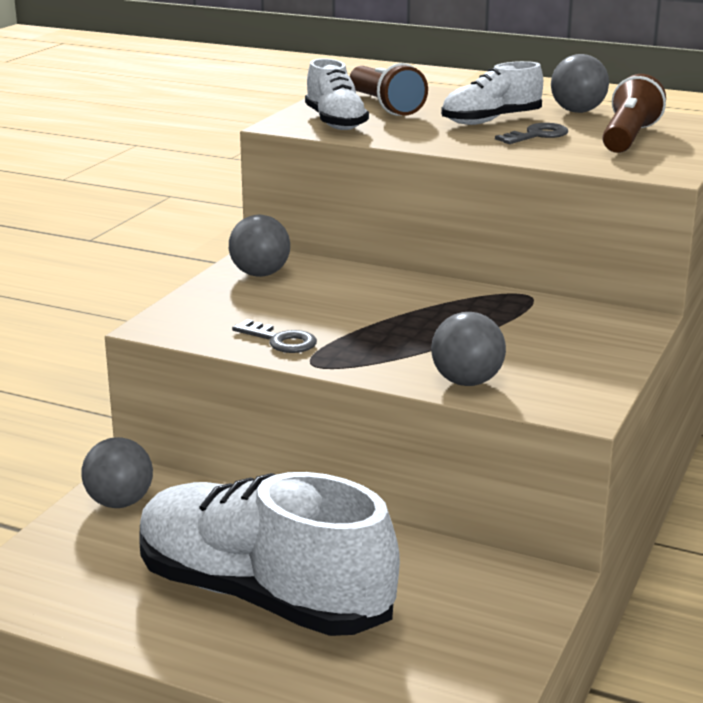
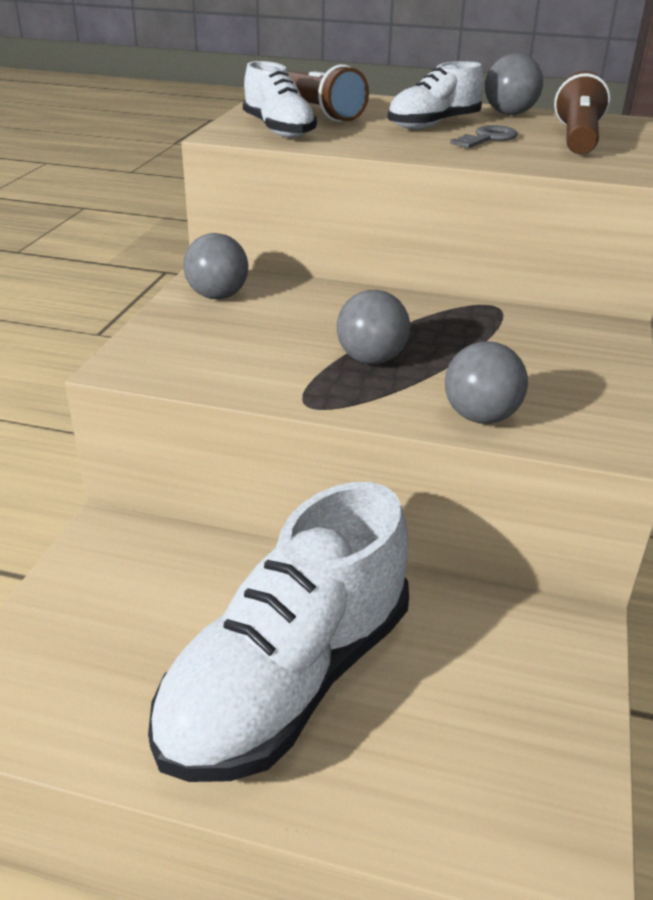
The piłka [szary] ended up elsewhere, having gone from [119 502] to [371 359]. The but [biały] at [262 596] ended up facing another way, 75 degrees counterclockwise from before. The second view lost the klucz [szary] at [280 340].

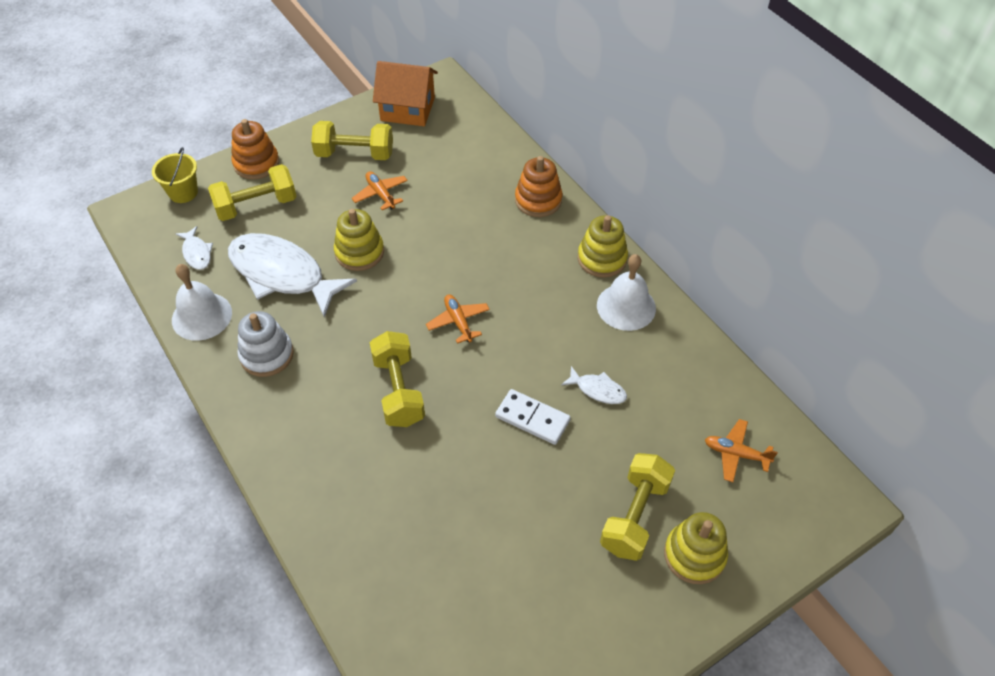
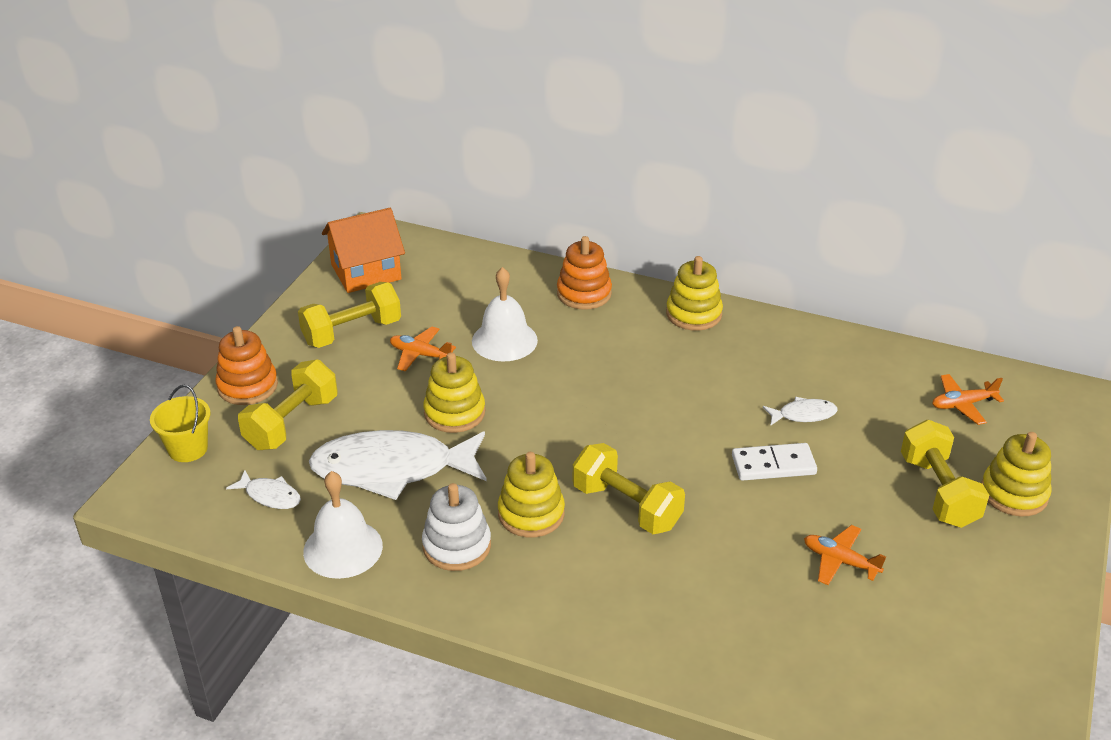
The samolot [pomarańczowy] ended up elsewhere, having gone from [458 322] to [840 561]. The dzwonek [biały] ended up elsewhere, having gone from [626 306] to [504 340]. The second view gained the zabawka nakładanka [żółty] at [531 513].

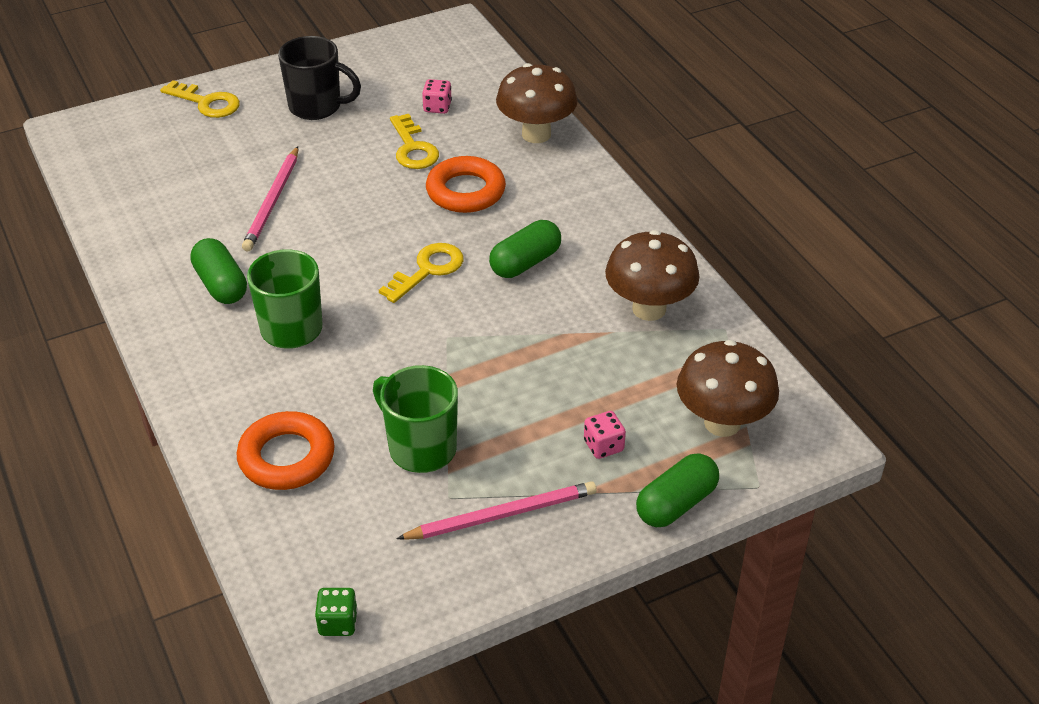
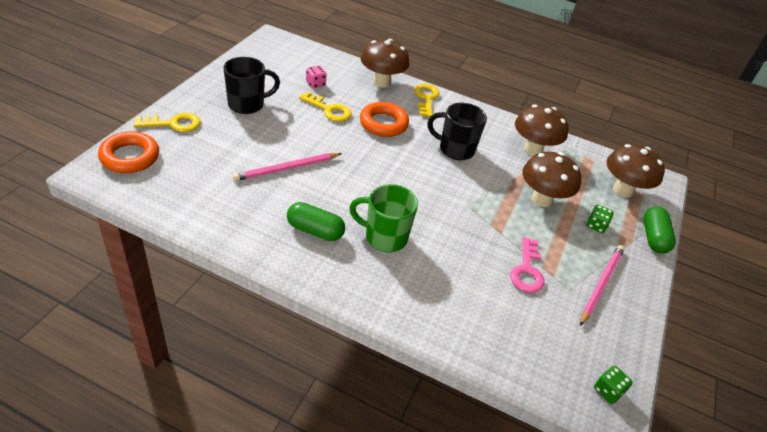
The pierścień [pomarańczowy] ended up elsewhere, having gone from [286 457] to [130 157]. The ołówek [różowy] at [272 202] ended up facing another way, 90 degrees clockwise from before. Where the kubek [zielony] stood at [421 448], the klucz [różowy] came to stand at [527 270]. The klucz [żółty] ended up elsewhere, having gone from [427 270] to [426 98]. Where the kapsułka [zielony] stood at [525 263], the kubek [czarny] came to stand at [455 149]. What was the kostka do gry [różowy] at [603 446] turned into the kostka do gry [zielony] at [596 225]. The second view gained the grzyb [brązowy] at [542 199].

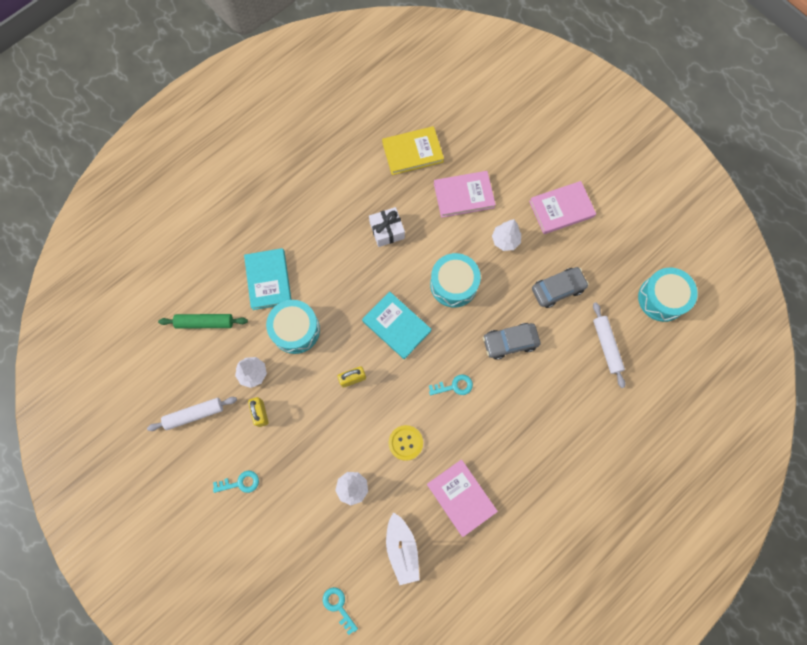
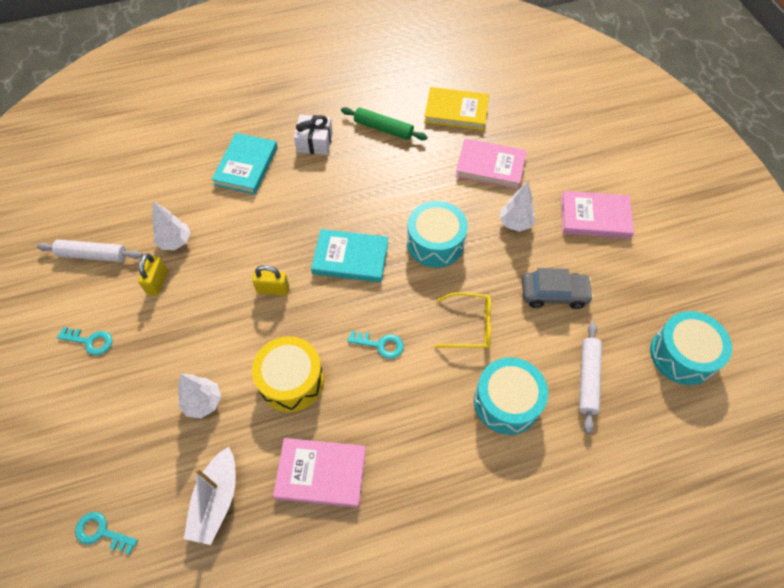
The wałek do ciasta [zielony] ended up elsewhere, having gone from [205 323] to [383 129]. The bęben [turkusowy] ended up elsewhere, having gone from [295 330] to [506 402]. The klucz [turkusowy] at [338 606] ended up facing another way, 60 degrees counterclockwise from before. The książka [turkusowy] at [396 326] ended up facing another way, 60 degrees counterclockwise from before. The prezent [biały] ended up elsewhere, having gone from [387 230] to [314 142]. Where the guzik [żółty] stood at [405 442], the bęben [żółty] came to stand at [291 380]. The książka [różowy] at [461 497] ended up facing another way, 75 degrees counterclockwise from before. Where the samochód [szary] stood at [510 342], the okulary [żółty] came to stand at [470 326].

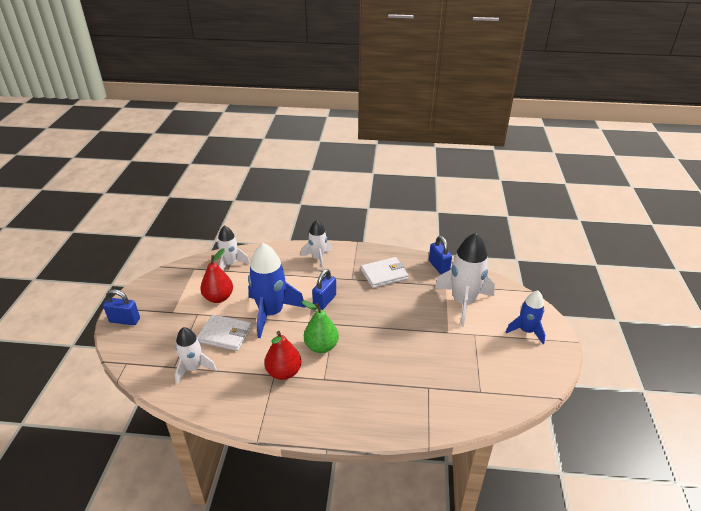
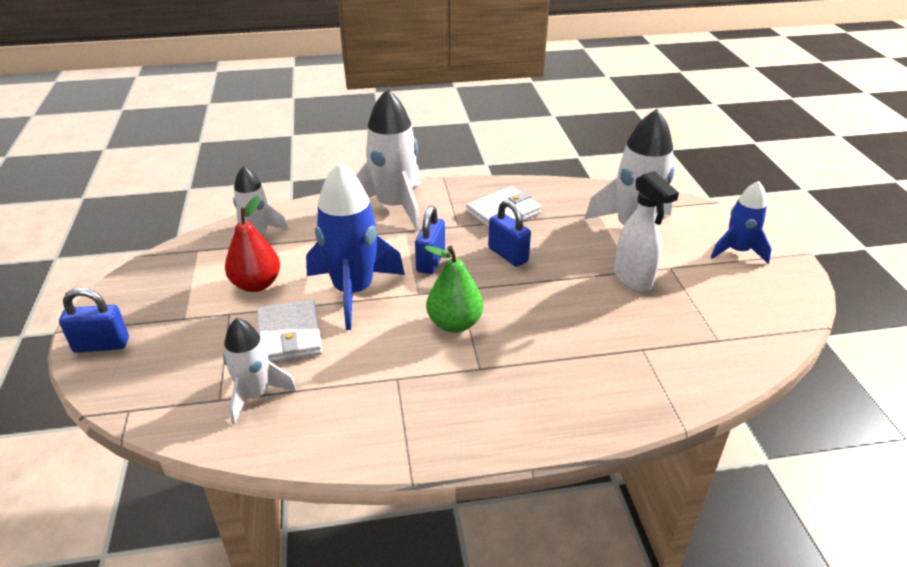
The portfel [biały] at [225 334] ended up facing another way, 75 degrees clockwise from before. The second view lost the gruszka [czerwony] at [284 372]. The size of the rakieta [biały] at [318 258] changed by a factor of 1.67. The kłódka [niebieski] ended up elsewhere, having gone from [439 267] to [508 255]. The second view gained the spryskiwacz [biały] at [633 279].

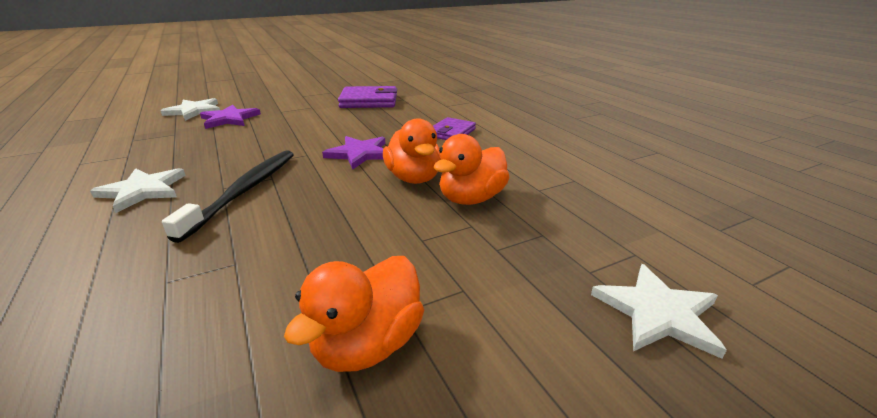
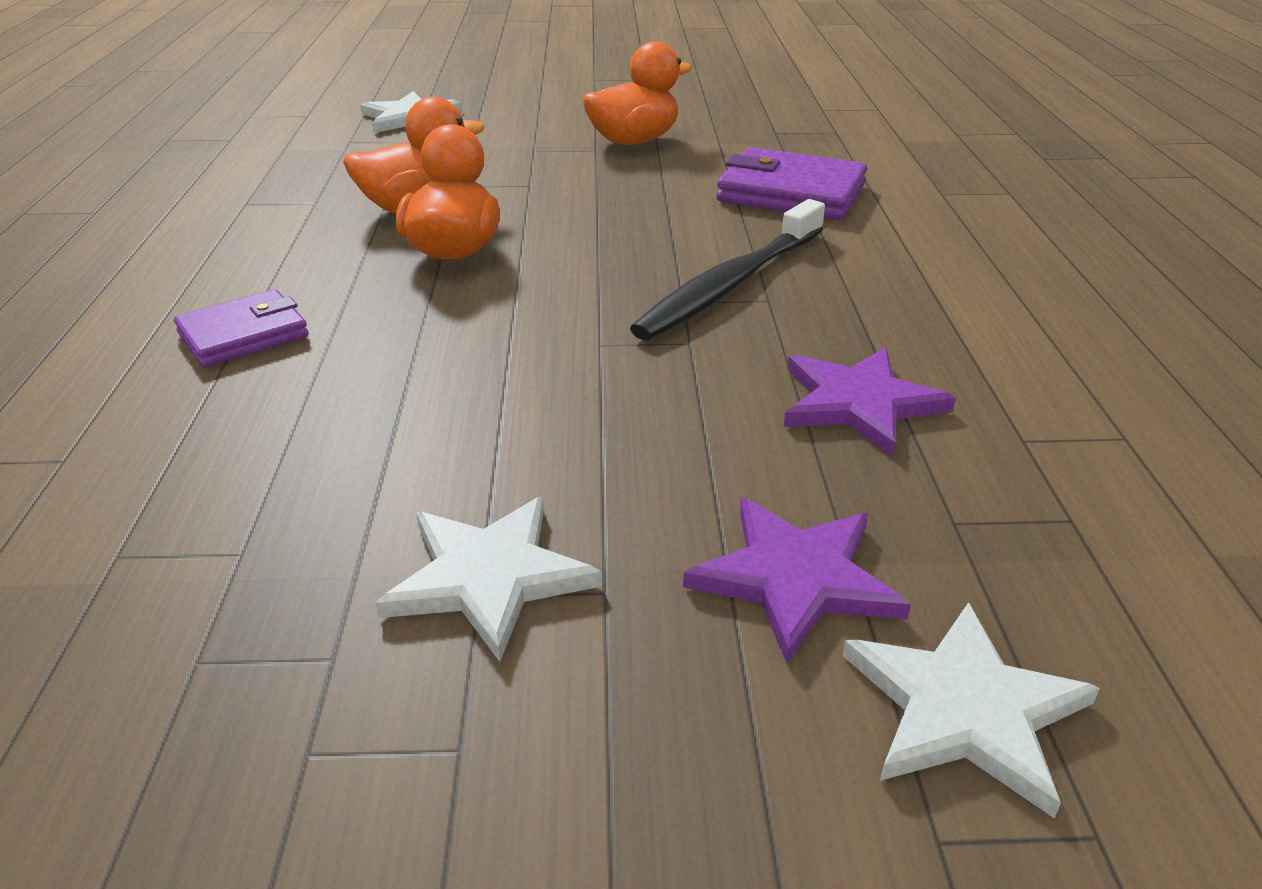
The gwiazda [biały] ended up elsewhere, having gone from [143 191] to [489 577]. The gwiazda [fioletowy] ended up elsewhere, having gone from [360 154] to [859 403]. The portfel [fioletowy] ended up elsewhere, having gone from [369 101] to [791 193].

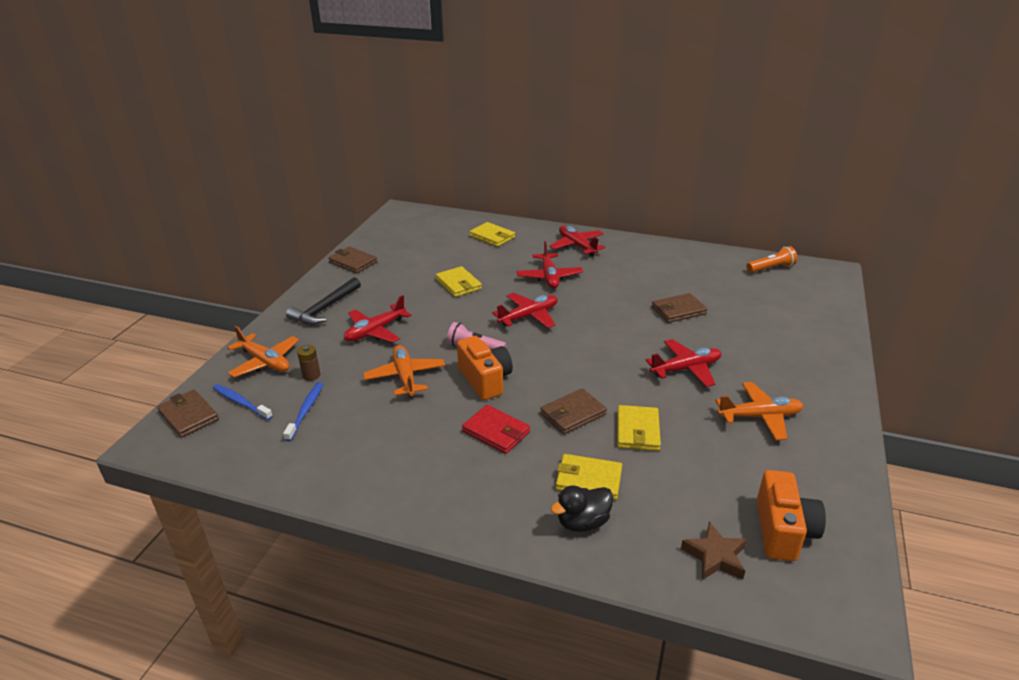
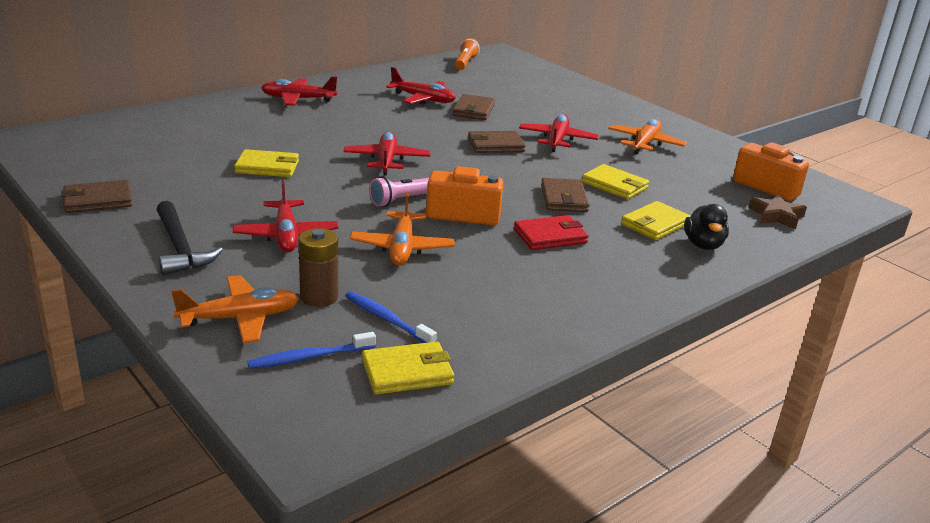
The portfel [brązowy] ended up elsewhere, having gone from [188 416] to [495 145]. The size of the bateria [brązowy] at [311 375] changed by a factor of 1.51. The samolot [pomarańczowy] at [405 377] ended up facing another way, 105 degrees counterclockwise from before. The portfel [żółty] ended up elsewhere, having gone from [492 237] to [407 372]. The samolot [czerwony] ended up elsewhere, having gone from [549 277] to [423 99].

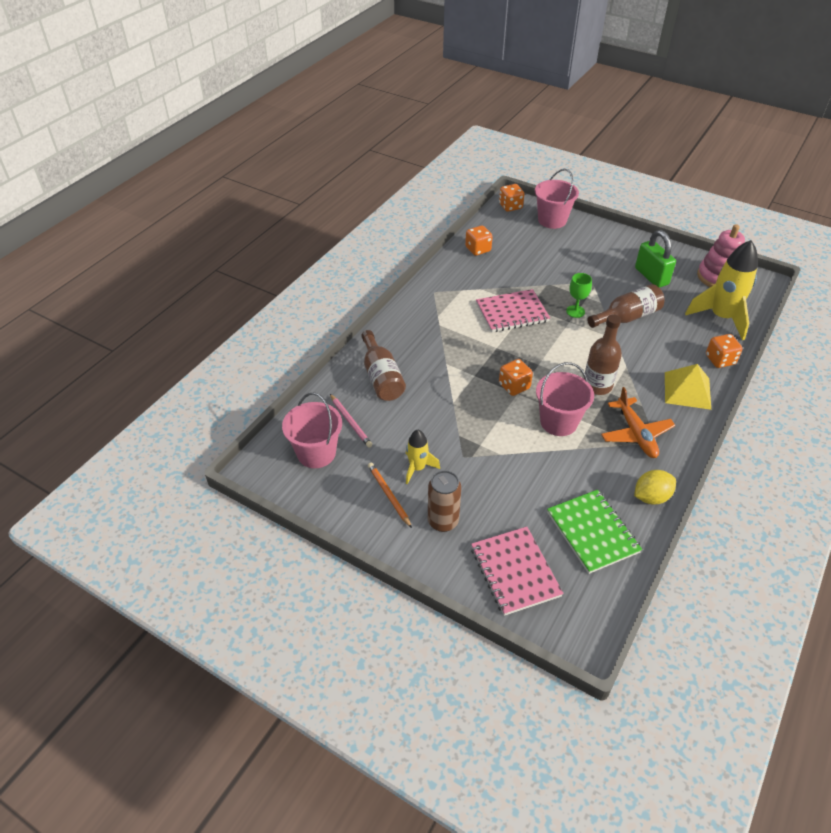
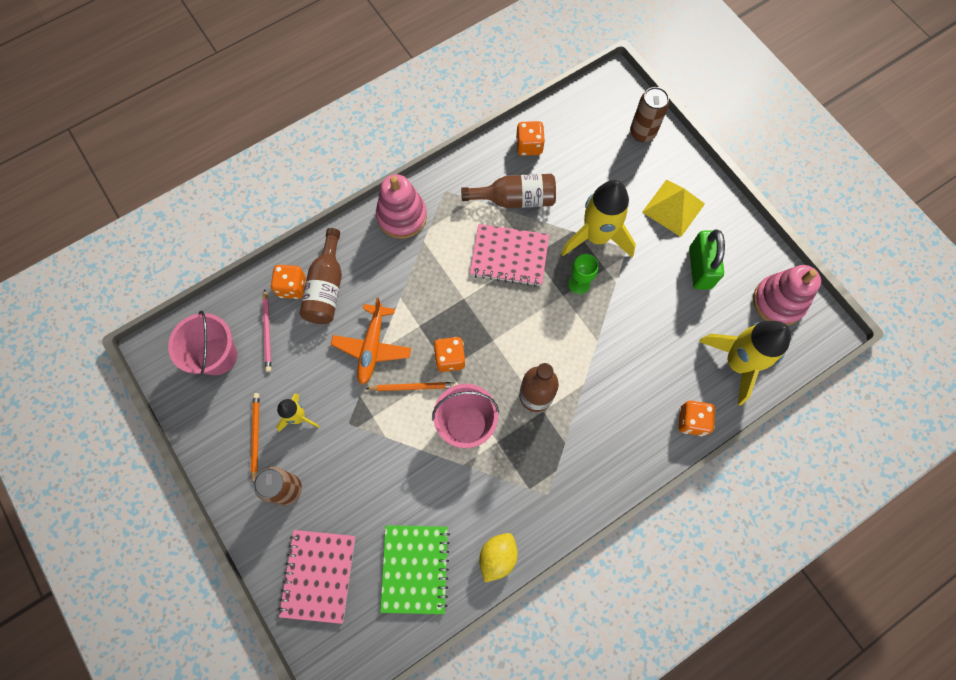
The kostka do gry [pomarańczowy] ended up elsewhere, having gone from [510 206] to [292 287]. Where the wiadro [różowy] stood at [552 220], the puszka [brązowy] came to stand at [642 133]. The butelka [brązowy] ended up elsewhere, having gone from [627 317] to [515 199]. The samolot [pomarańczowy] ended up elsewhere, having gone from [636 434] to [372 347]. The cytryna [żółty] at [651 497] ended up facing another way, 60 degrees counterclockwise from before. The piramida [żółty] ended up elsewhere, having gone from [687 390] to [673 207]. The second view gained the ołówek [pomarańczowy] at [412 387]. The second view gained the zabawka nakładanka [różowy] at [402 216]. The second view gained the rakieta [żółty] at [596 237].

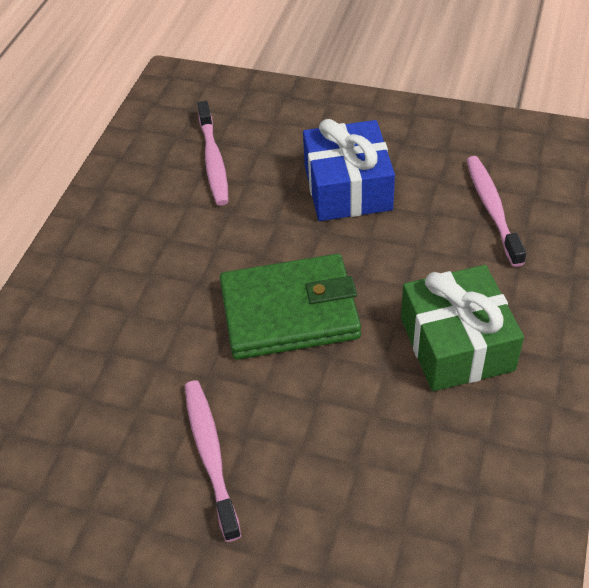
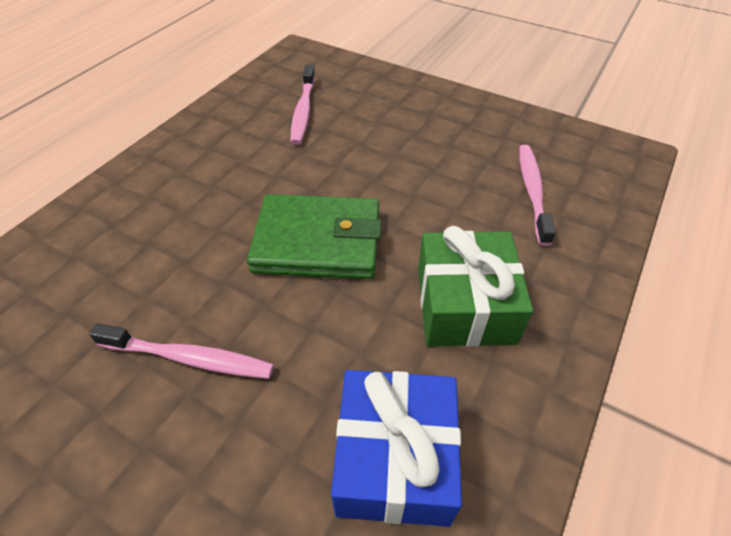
The szczoteczka do zębów [różowy] at [210 455] ended up facing another way, 105 degrees clockwise from before. The prezent [niebieski] ended up elsewhere, having gone from [347 188] to [394 458].

